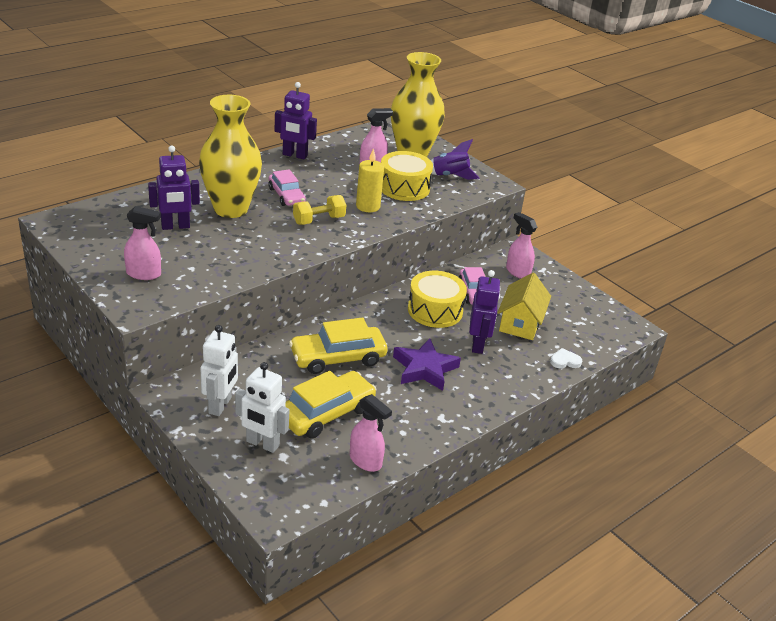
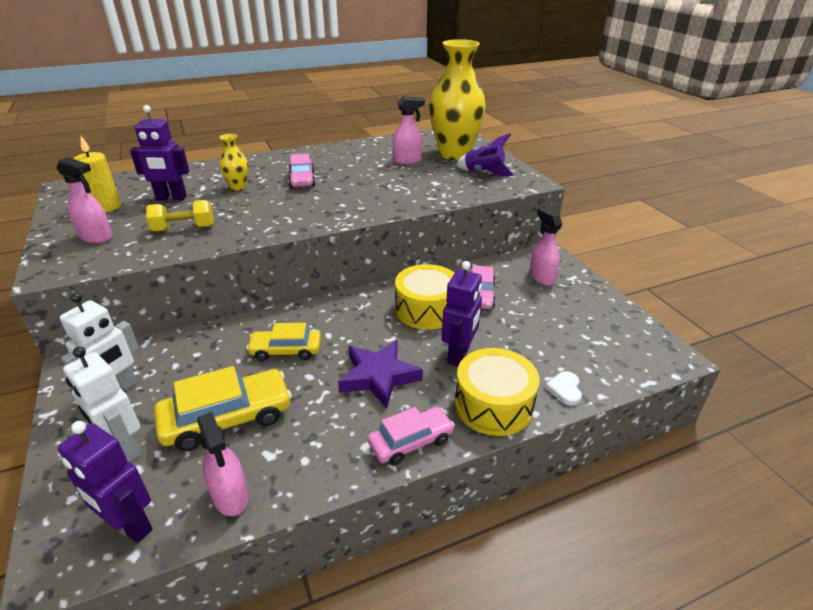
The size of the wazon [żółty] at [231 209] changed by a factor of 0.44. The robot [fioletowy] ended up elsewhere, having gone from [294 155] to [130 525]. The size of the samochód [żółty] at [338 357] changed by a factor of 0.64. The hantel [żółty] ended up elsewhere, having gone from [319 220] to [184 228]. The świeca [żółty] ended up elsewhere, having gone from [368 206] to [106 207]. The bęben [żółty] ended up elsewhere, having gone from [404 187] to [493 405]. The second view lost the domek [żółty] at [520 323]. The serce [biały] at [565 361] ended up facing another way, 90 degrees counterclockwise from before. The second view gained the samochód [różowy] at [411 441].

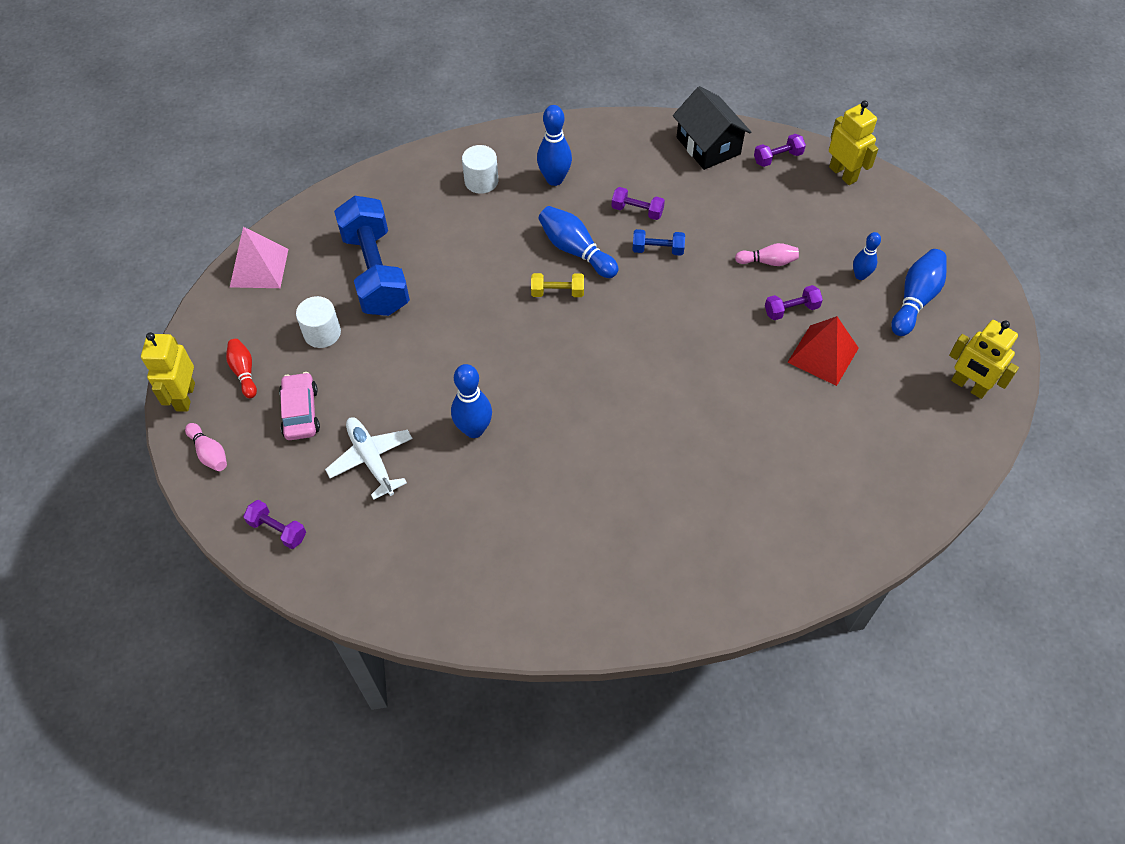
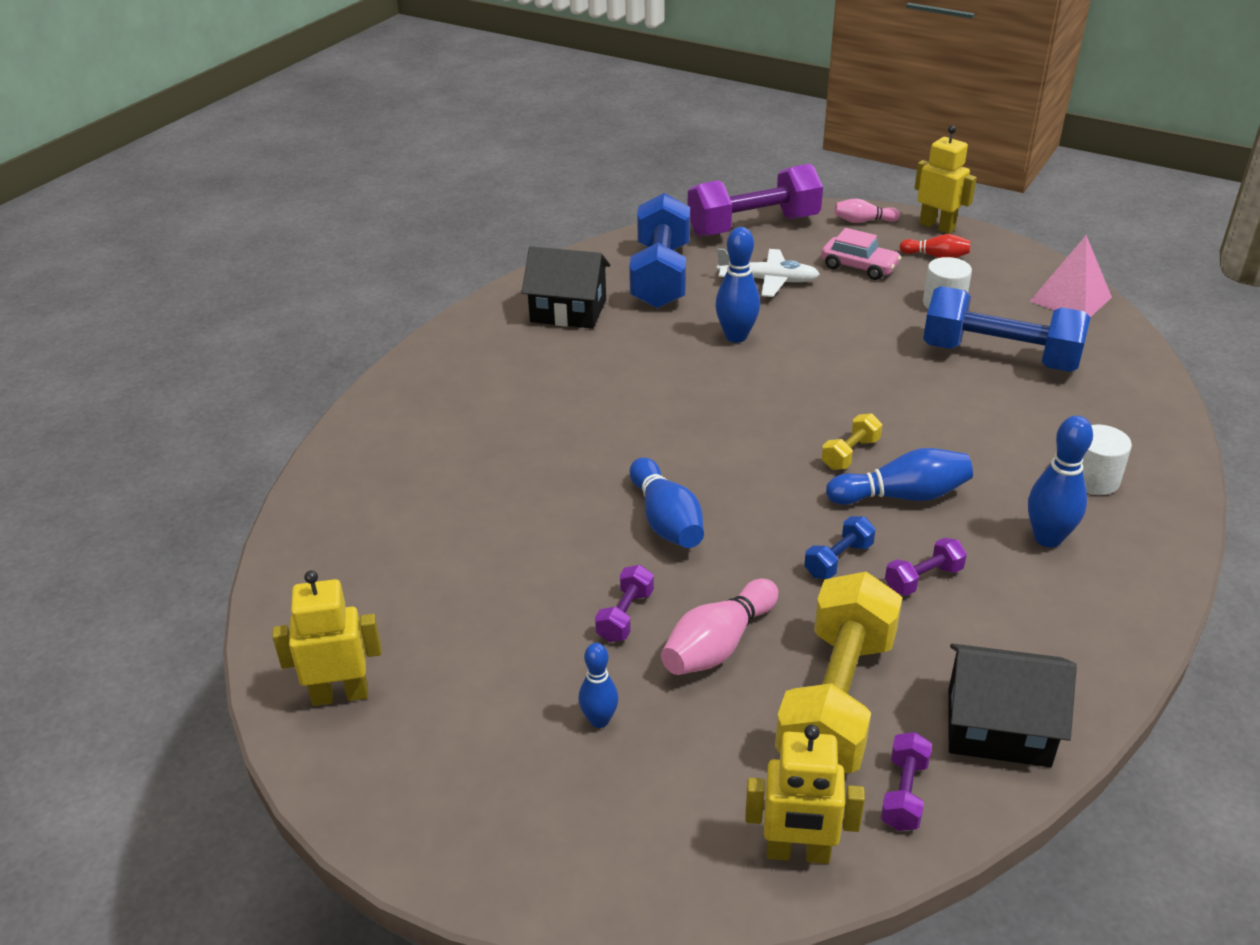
The size of the hantel [fioletowy] at [277 530] changed by a factor of 2.32. The size of the kręgiel [różowy] at [768 261] changed by a factor of 1.60. The second view lost the piramida [czerwony] at [823 355]. The kręgiel [niebieski] ended up elsewhere, having gone from [915 299] to [666 520]. The second view gained the domek [czarny] at [568 311]. The second view gained the hantel [niebieski] at [661 276]. The second view gained the hantel [żółty] at [836 701].

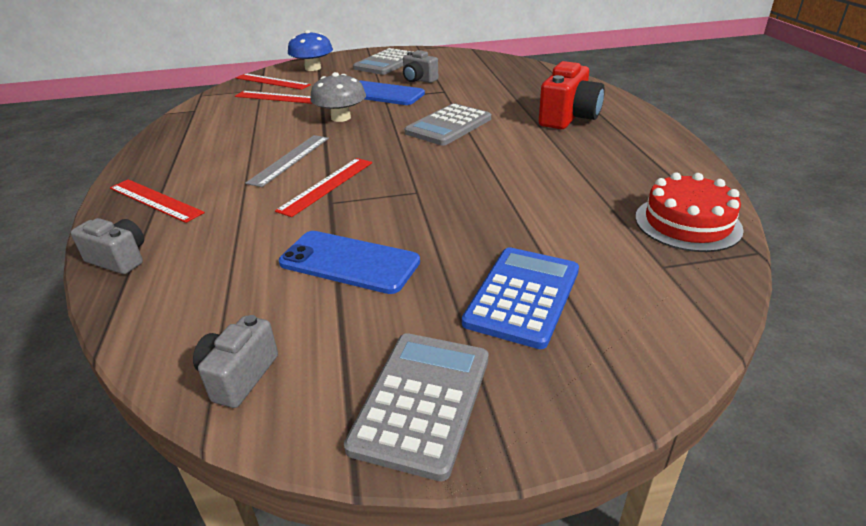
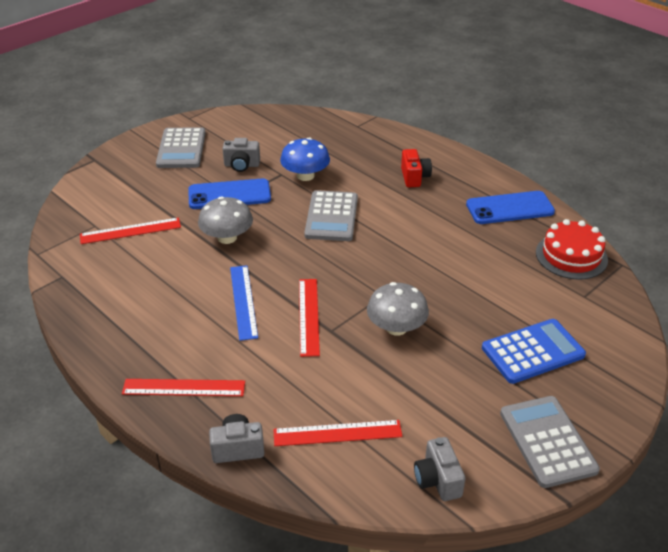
The linijka [czerwony] ended up elsewhere, having gone from [272 81] to [337 433]. What was the linijka [szary] at [290 159] turned into the linijka [niebieski] at [243 301]. The telefon [niebieski] ended up elsewhere, having gone from [349 262] to [509 208]. The grzyb [niebieski] ended up elsewhere, having gone from [313 68] to [305 176]. The kalkulator [niebieski] at [523 296] ended up facing another way, 75 degrees clockwise from before. The size of the aparat fotograficzny [czerwony] at [569 118] changed by a factor of 0.61. The second view gained the grzyb [szary] at [396 327].

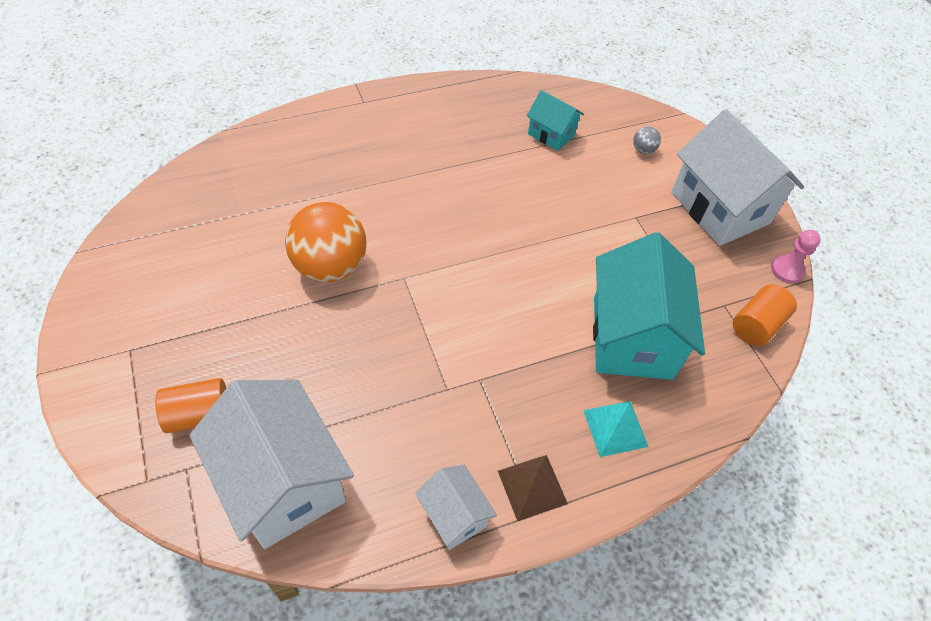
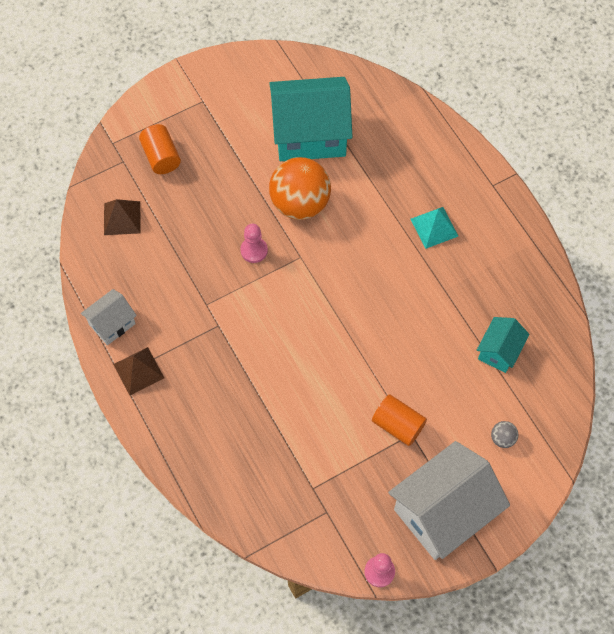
Where the domek [biały] stood at [283 481], the piramida [brązowy] came to stand at [122 218]. The piramida [turkusowy] ended up elsewhere, having gone from [615 428] to [434 227]. The domek [turkusowy] ended up elsewhere, having gone from [632 337] to [310 135]. The walec [pomarańczowy] ended up elsewhere, having gone from [757 325] to [398 425]. The second view gained the pionek [różowy] at [254 250].

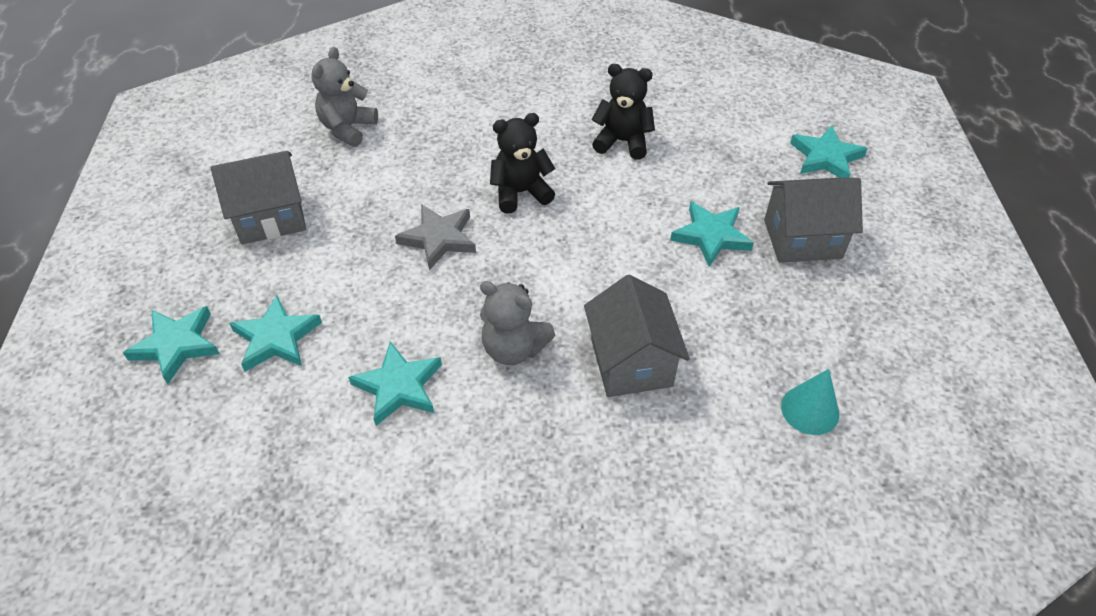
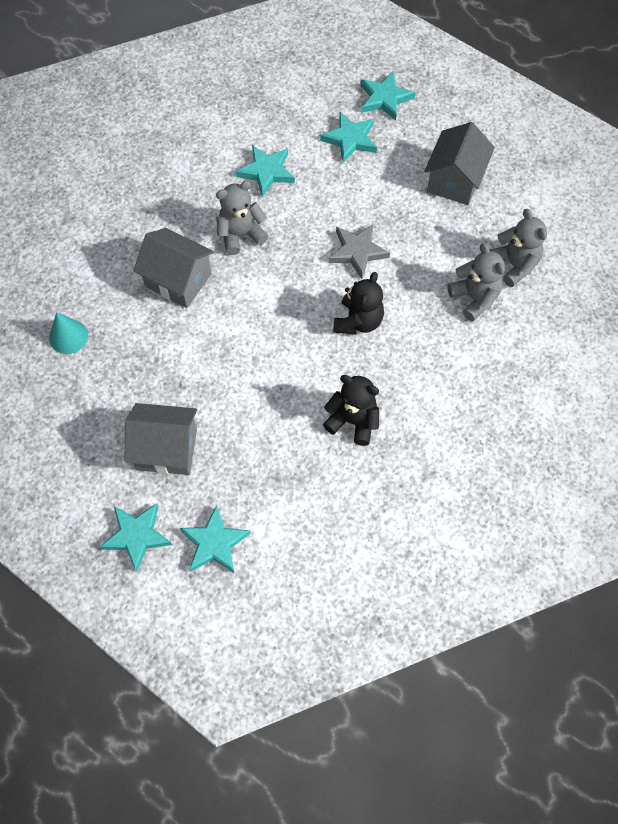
The miś [czarny] at [622 142] ended up facing another way, 120 degrees counterclockwise from before. The gwiazda [turkusowy] ended up elsewhere, having gone from [711 236] to [136 536]. The domek [szary] at [802 239] ended up facing another way, 60 degrees clockwise from before. The second view gained the miś [szary] at [474 298].

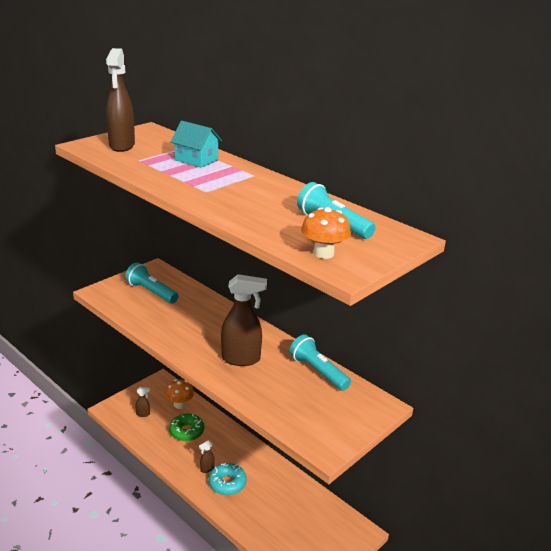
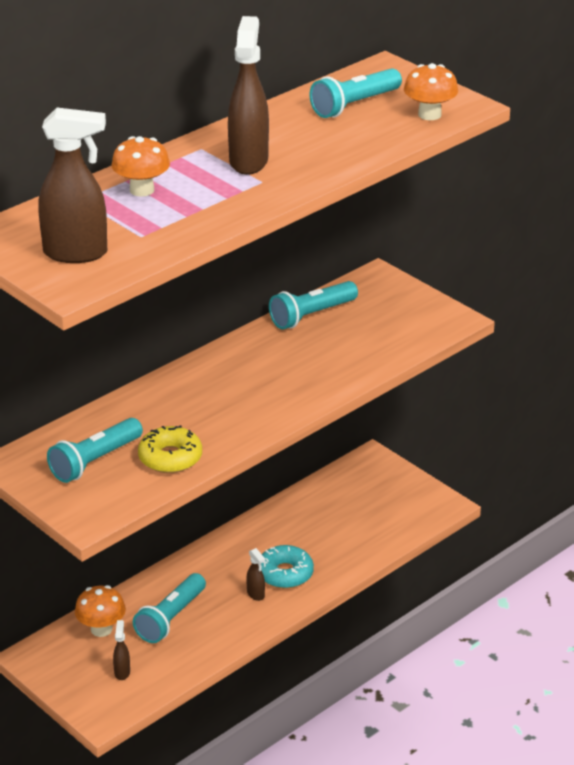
Where the donut [zielony] stood at [186 431], the latarka [turkusowy] came to stand at [170 618]. Where the domek [turkusowy] stood at [196 160], the grzyb [pomarańczowy] came to stand at [142 190]. The spryskiwacz [brązowy] ended up elsewhere, having gone from [241 359] to [248 161]. The second view gained the donut [żółty] at [170 458].

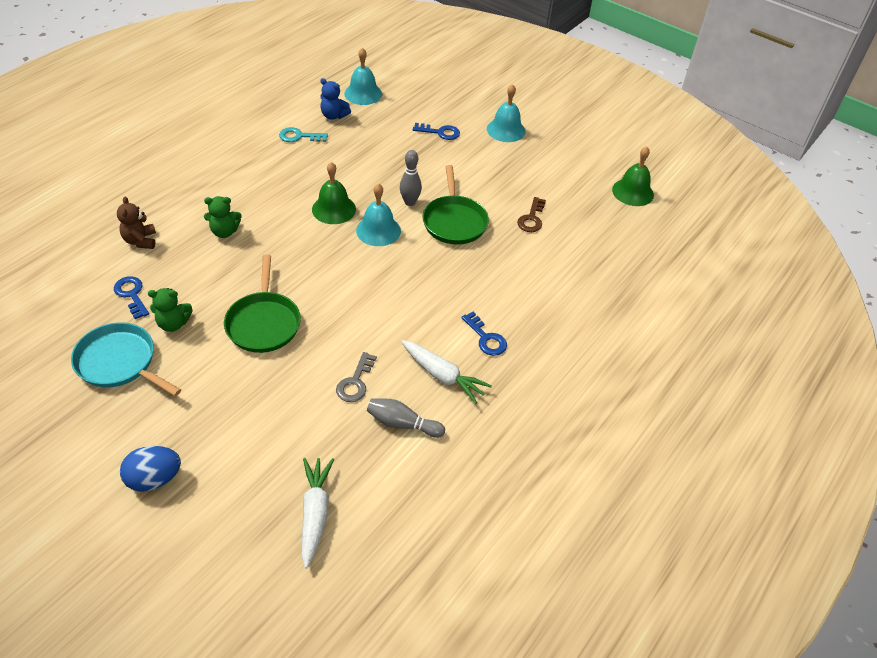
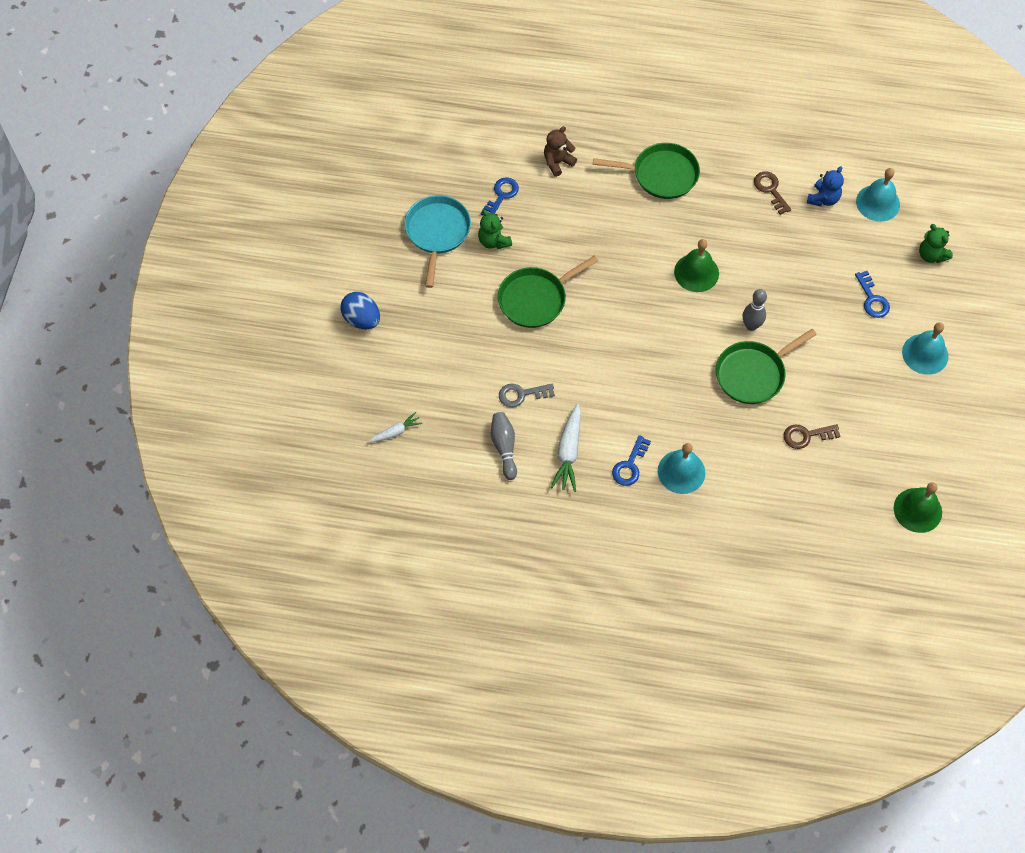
The miś [zielony] ended up elsewhere, having gone from [224 232] to [931 255]. What was the klucz [turkusowy] at [299 136] turned into the klucz [brązowy] at [770 190]. The size of the marchewka [biały] at [315 513] changed by a factor of 0.59. The miś [niebieski] at [334 116] ended up facing another way, 150 degrees counterclockwise from before. The dzwonek [turkusowy] ended up elsewhere, having gone from [378 230] to [681 471]. The second view gained the patelnia [zielony] at [661 174].

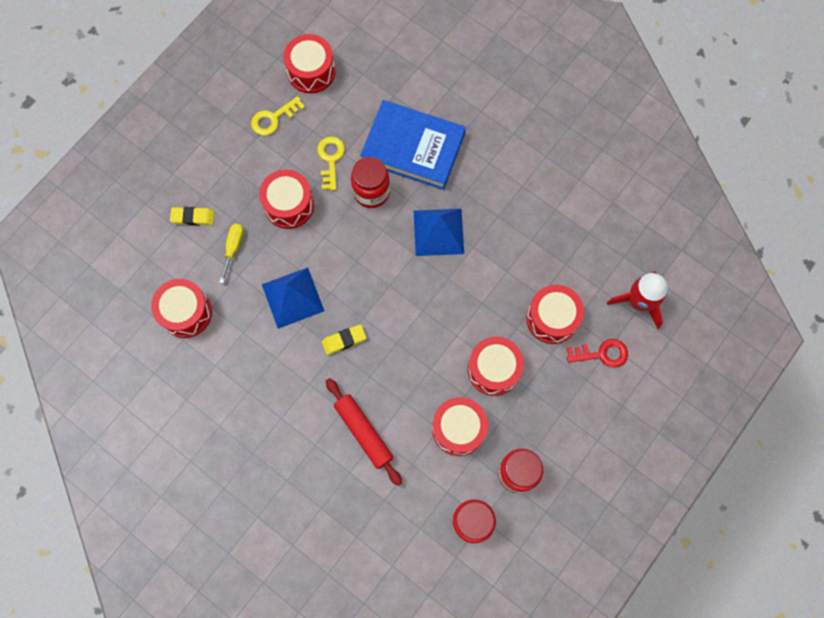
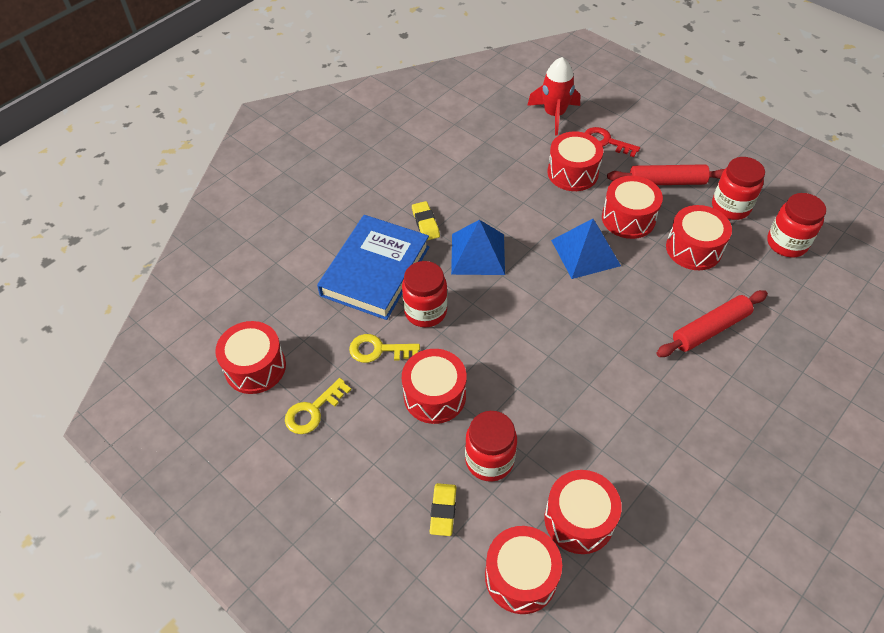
Where the śrubokręt [żółty] stood at [233 248], the słoik [czerwony] came to stand at [489 460]. The klucz [żółty] at [273 119] ended up facing another way, 75 degrees clockwise from before. The piramida [niebieski] ended up elsewhere, having gone from [293 297] to [585 252]. The gumka do mazania [żółty] ended up elsewhere, having gone from [344 340] to [425 223]. The klucz [czerwony] at [602 354] ended up facing another way, 60 degrees counterclockwise from before. The second view gained the bęben [czerwony] at [521 576]. The second view gained the wałek do ciasta [czerwony] at [667 182].

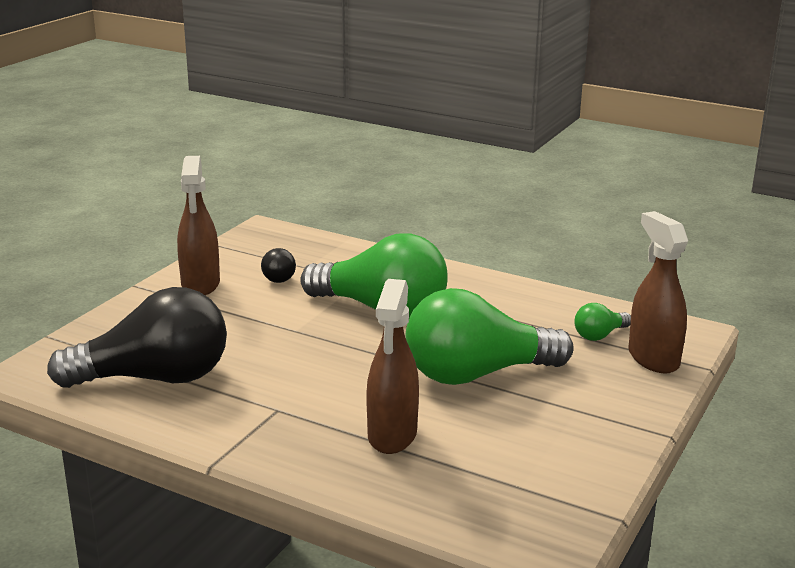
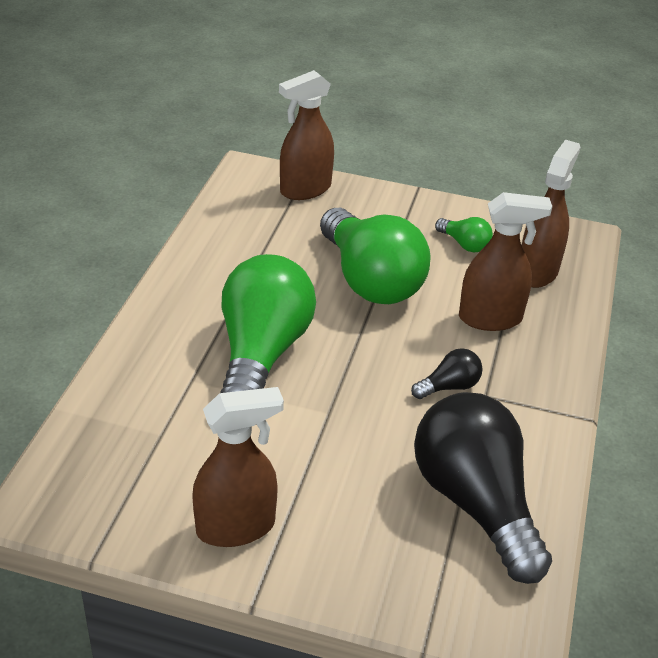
The żarówka [czarny] ended up elsewhere, having gone from [277 276] to [449 386]. The żarówka [zielony] ended up elsewhere, having gone from [599 335] to [464 244]. The second view gained the spryskiwacz [brązowy] at [537 271].

